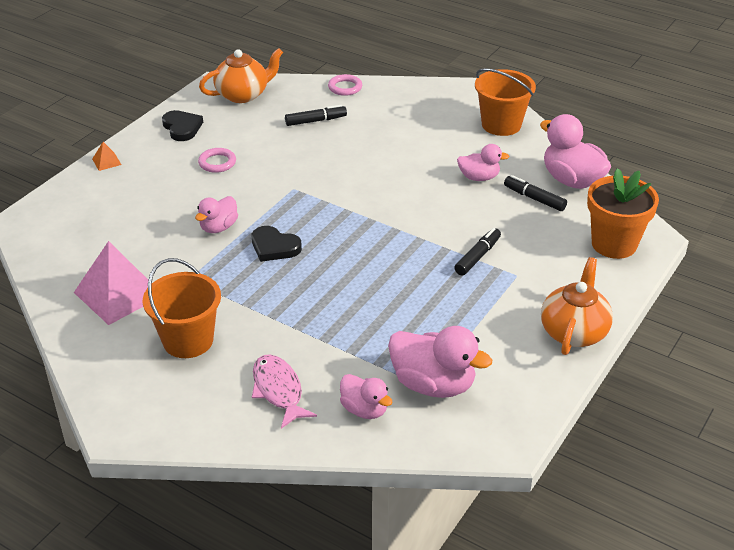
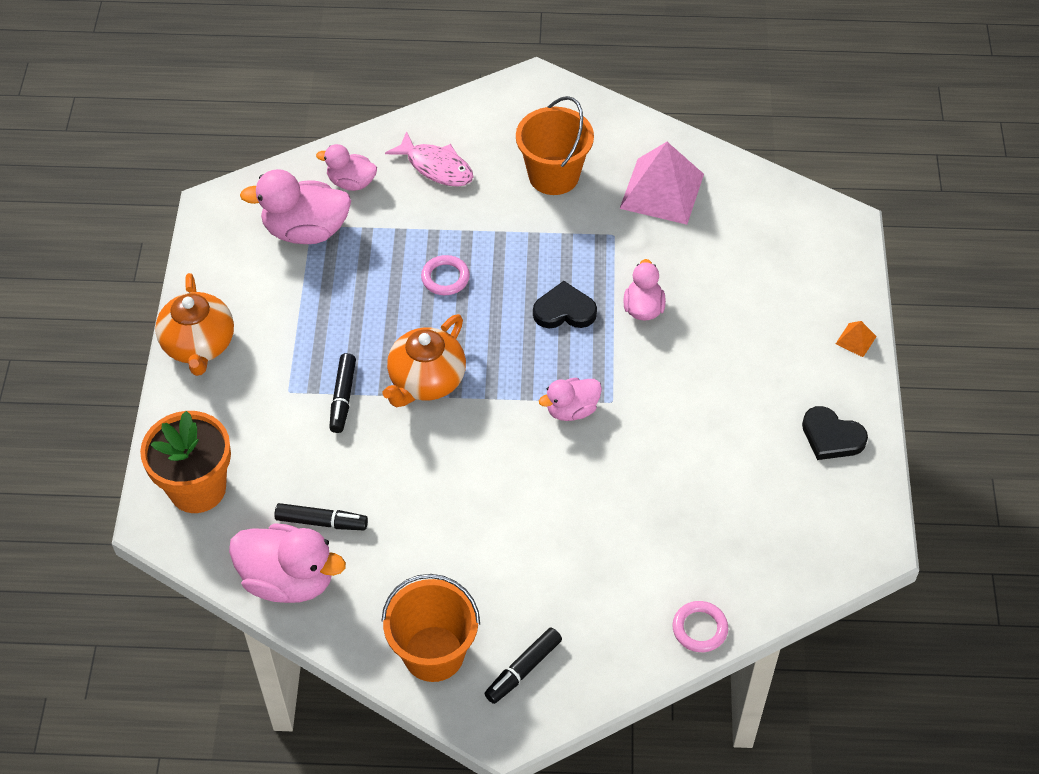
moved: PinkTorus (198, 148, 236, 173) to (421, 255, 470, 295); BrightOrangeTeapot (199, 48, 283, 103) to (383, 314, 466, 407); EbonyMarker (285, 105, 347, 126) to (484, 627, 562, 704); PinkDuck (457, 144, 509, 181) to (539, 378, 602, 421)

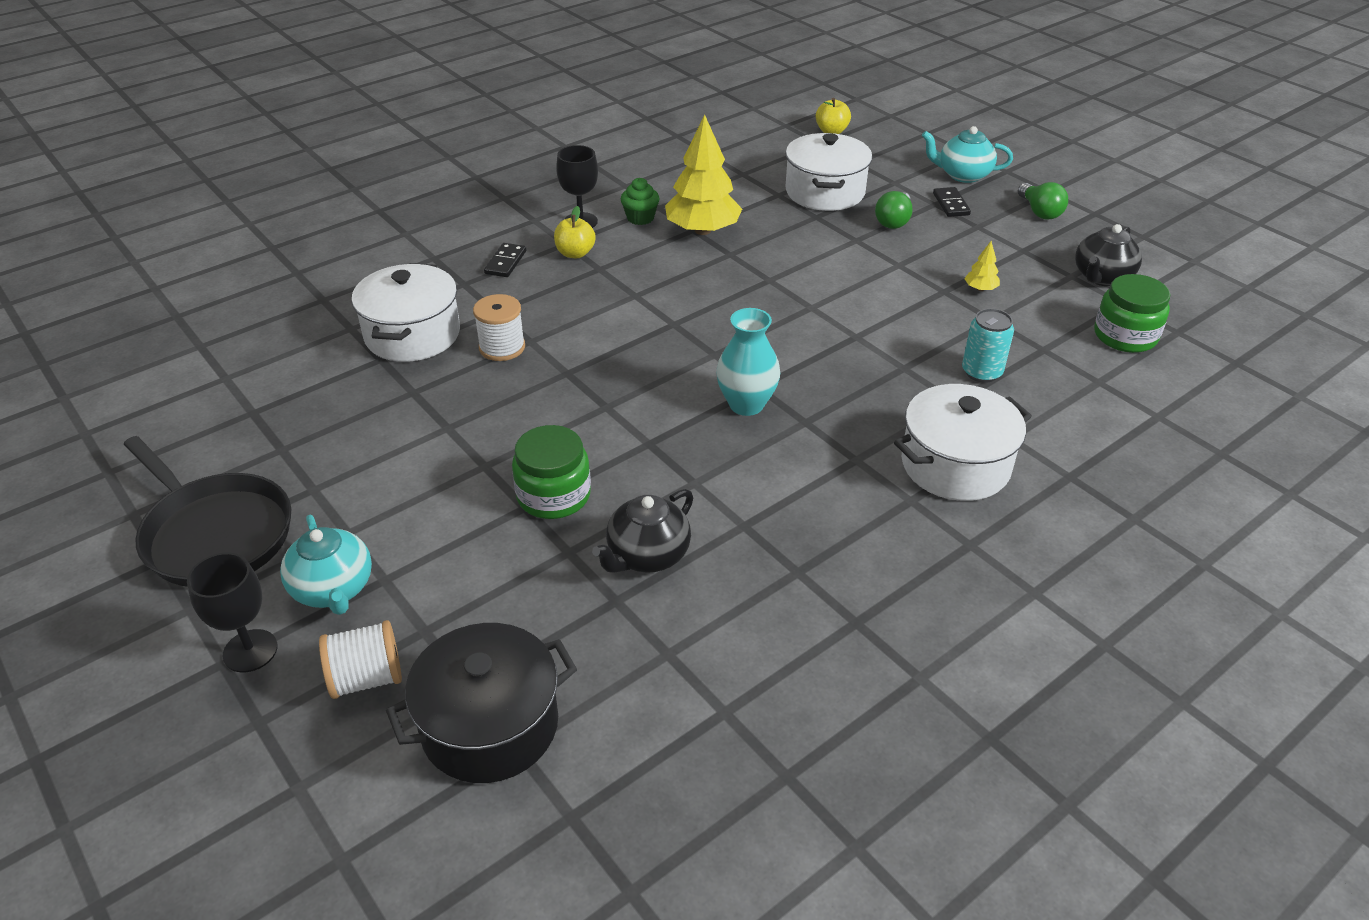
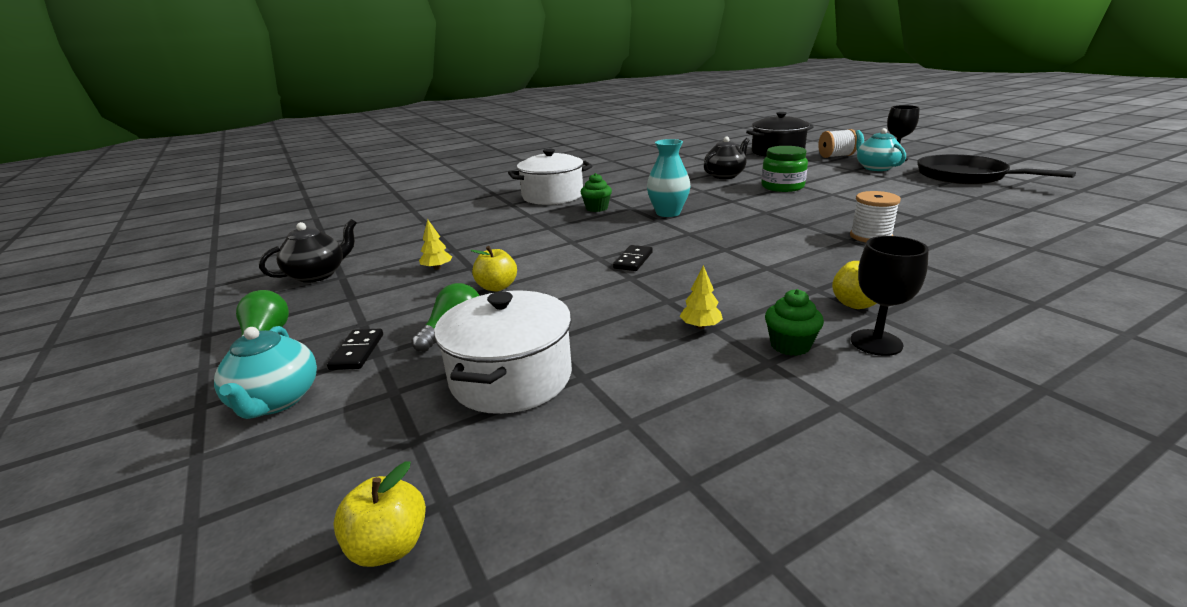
removed: WhiteCookingPot (352, 263, 460, 362); TealCan (962, 308, 1014, 383); EmeraldJamJar (1094, 274, 1170, 353)
added: BrightYellowApple (471, 246, 517, 291); EmeraldCupcake (581, 173, 612, 212)
moved: EbonyDominoPiece (484, 243, 526, 277) to (613, 245, 653, 271)
turned: TealTeapot (922, 126, 1013, 183) = (214, 326, 317, 419) 60 degrees clockwise
resized: BrightYellowTree (665, 115, 742, 235) = (680, 265, 723, 329) x0.42

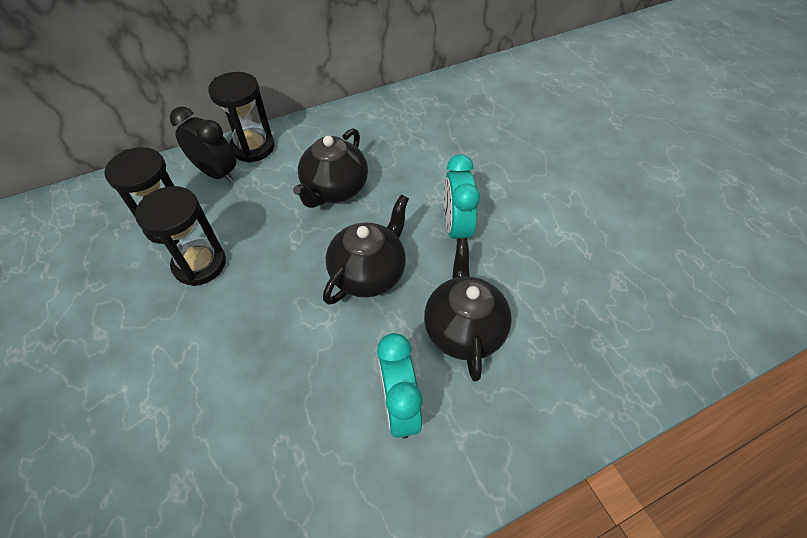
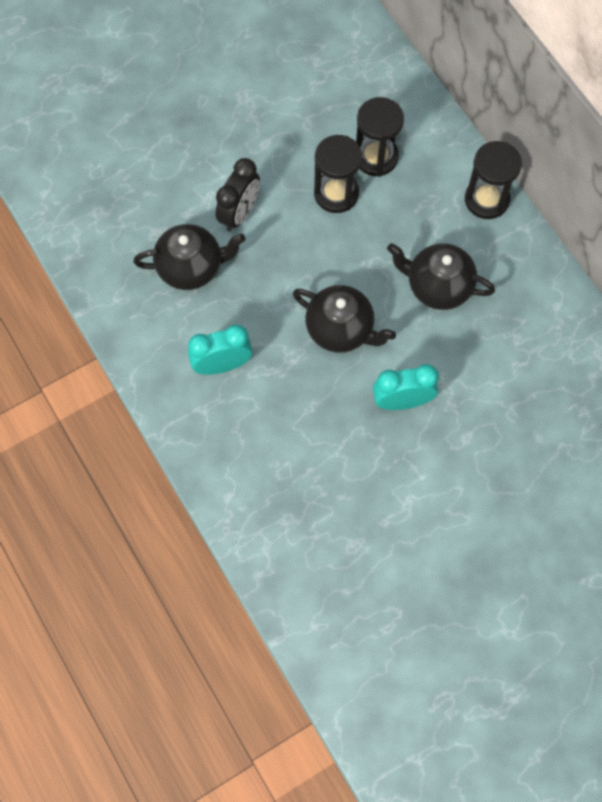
moved: EbonyAlarmClock (170, 107, 236, 183) to (215, 158, 260, 231); EbonyTeapot (424, 238, 512, 382) to (133, 224, 246, 290)

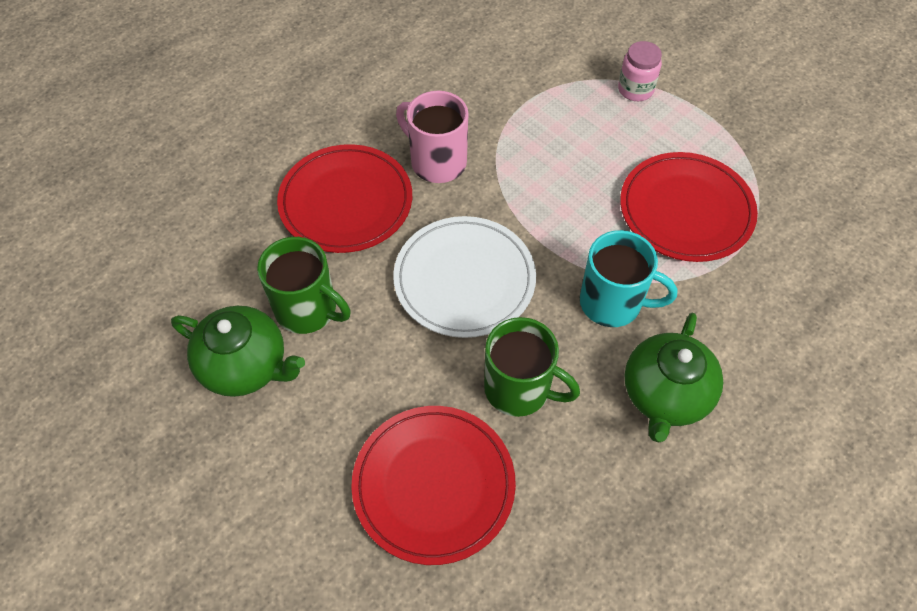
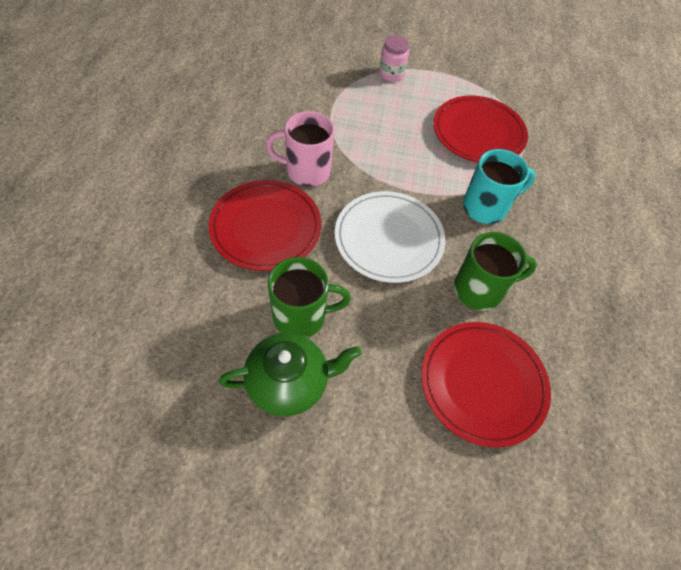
removed: EmeraldTeapot (625, 313, 723, 443)

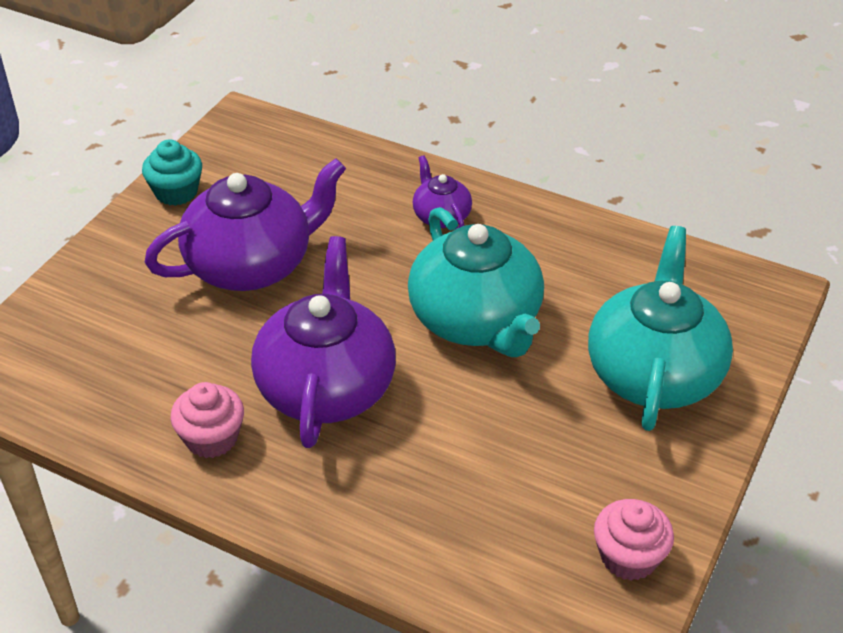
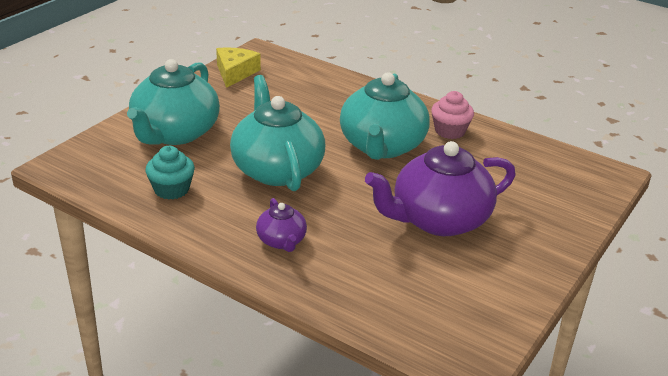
moved: TealCupcake (142, 139, 202, 206) to (145, 146, 195, 200)
replaced: PinkCupcake (594, 499, 674, 581) to BrightYellowCheeseWedge (216, 47, 261, 88)
recoloured: PurpleTeapot (251, 236, 396, 448) to TealTeapot (340, 72, 430, 160)

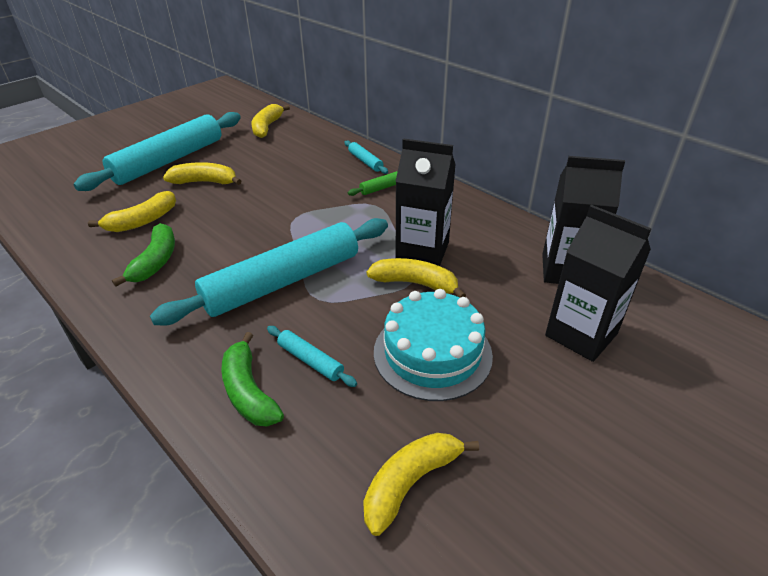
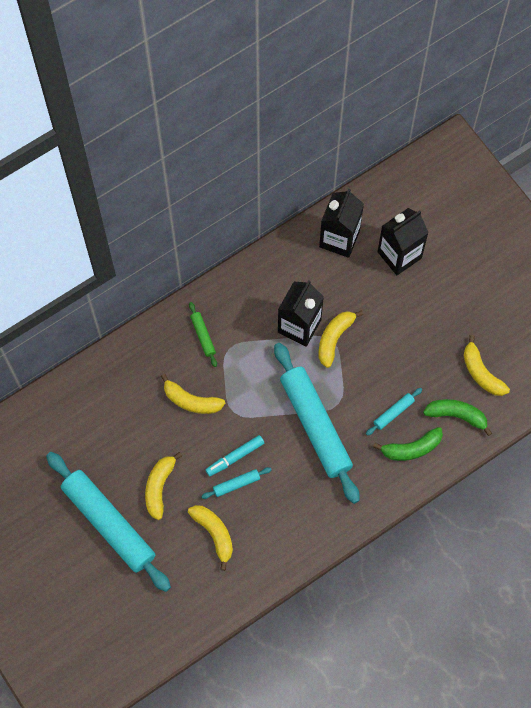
removed: TealGateau (374, 289, 493, 401)
added: TealMarker (205, 435, 264, 476)
moved: EmeraldToyBanana (112, 223, 175, 287) to (423, 399, 492, 436); BrightYellowToyBanana (251, 104, 290, 138) to (161, 374, 225, 414); TealDoughRoller (345, 140, 388, 174) to (201, 467, 272, 499)

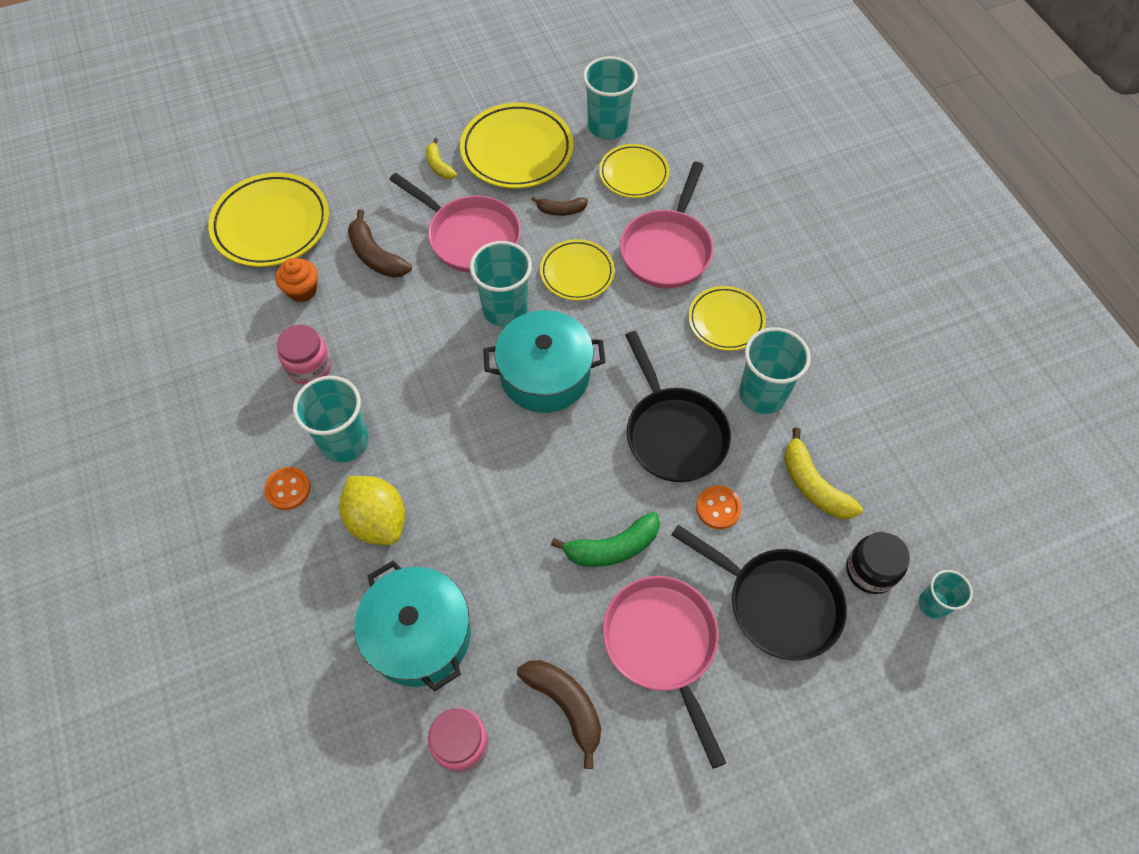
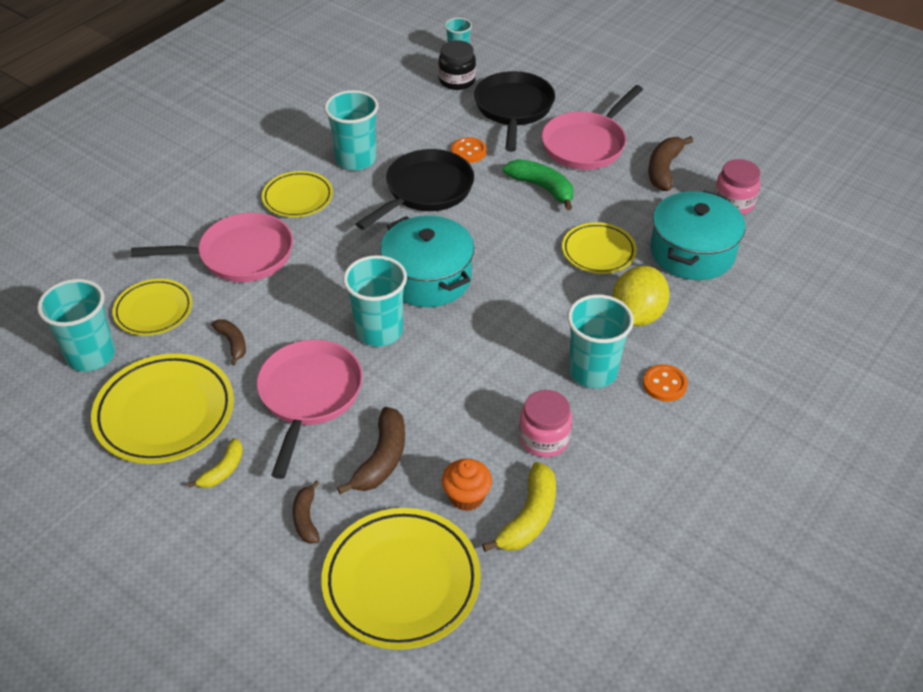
added: DarkBrownToyBanana (293, 481, 320, 544)
moved: BrightYellowFlatDish (540, 239, 615, 301) to (562, 222, 637, 274); BrightYellowToyBanana (784, 428, 863, 519) to (482, 462, 556, 552)

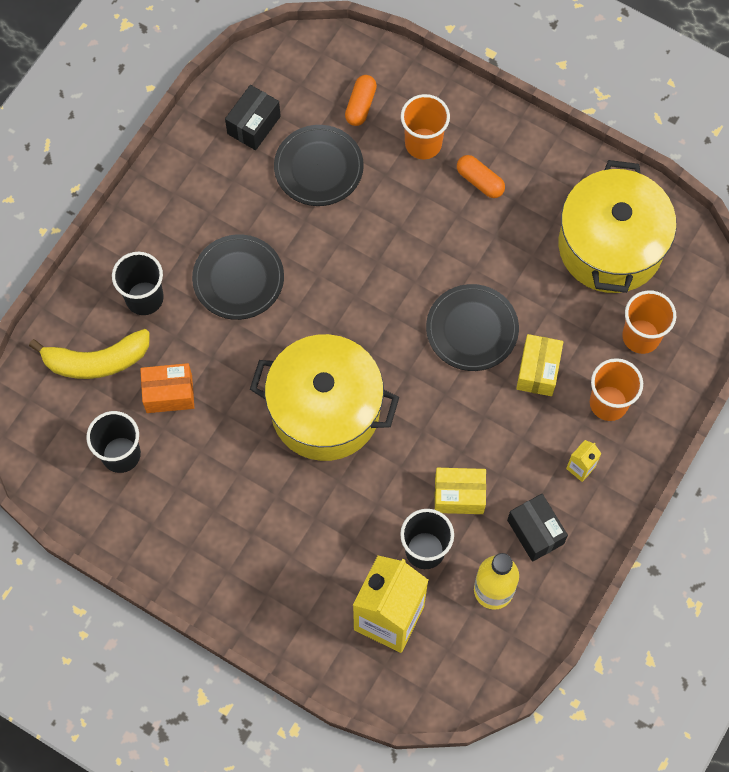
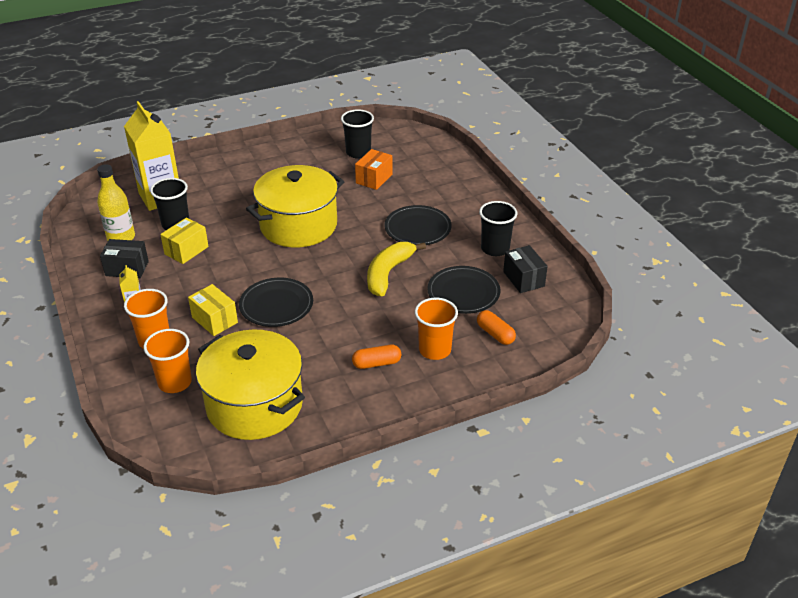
moved: BrightYellowToyBanana (29, 329, 150, 379) to (367, 242, 426, 296); EbonyBeaker (112, 252, 164, 315) to (479, 201, 517, 256)

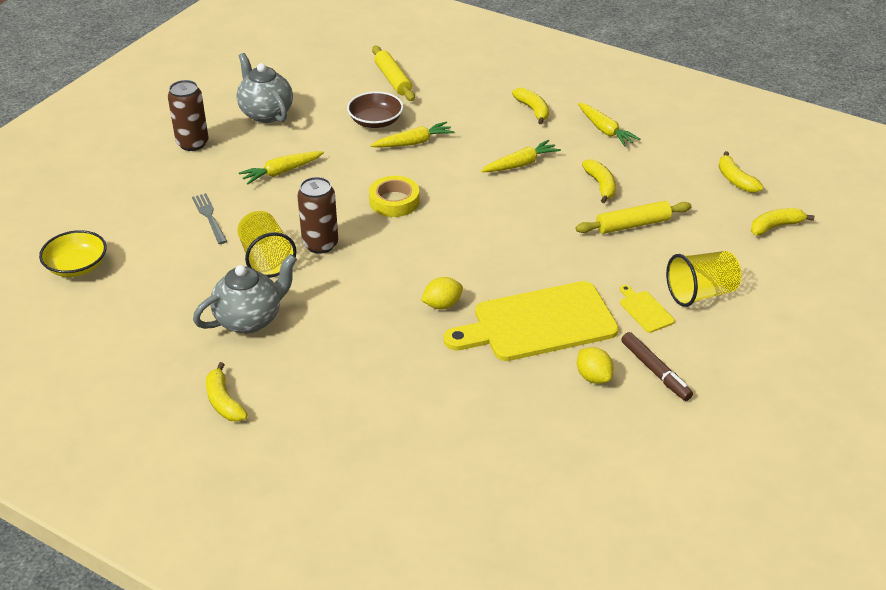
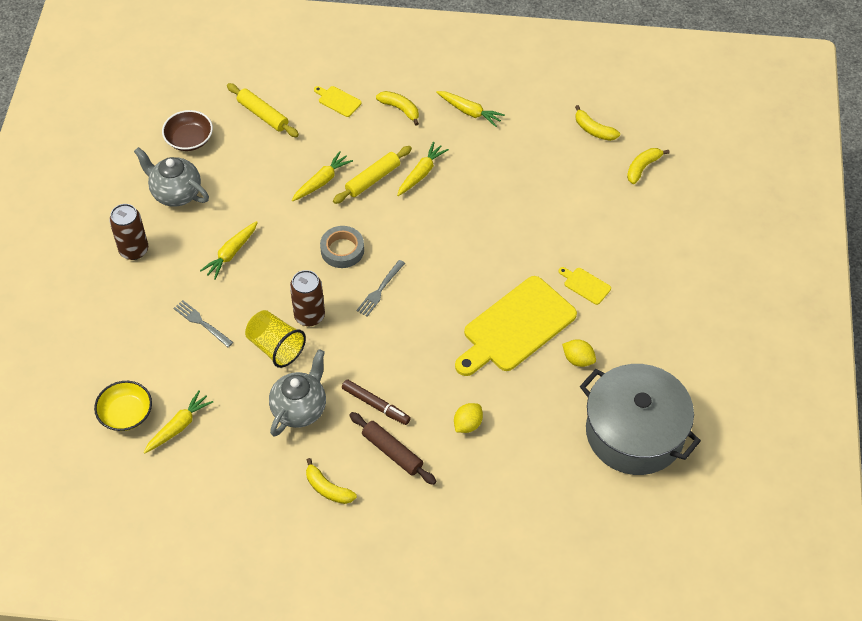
removed: BrightYellowToyBanana (582, 159, 616, 203); BrightYellowBeaker (666, 251, 741, 307)
added: BrightYellowToyCarrot (143, 390, 213, 454); BrightYellowBreadBoard (314, 86, 361, 117); DarkBrownDoughRoller (349, 412, 436, 485); AshGreyTableFork (356, 260, 405, 317); AshGreyCookingPot (580, 364, 701, 475)
moved: DarkBrownDeepDish (347, 91, 403, 128) to (162, 110, 213, 151); BrightYellowLemon (421, 277, 463, 309) to (454, 403, 483, 433); BrightYellowDoughRoller (576, 201, 692, 234) to (333, 146, 412, 204); DarkBrownMarker (621, 332, 693, 401) to (342, 379, 411, 425)
recoloured: BrightYellowRollOfTape (369, 176, 420, 217) to AshGreyRollOfTape (320, 226, 364, 268)

